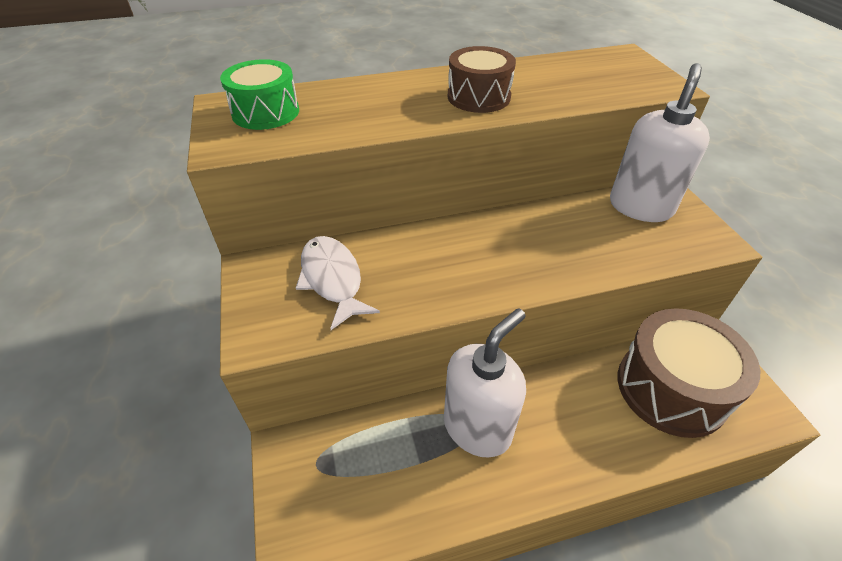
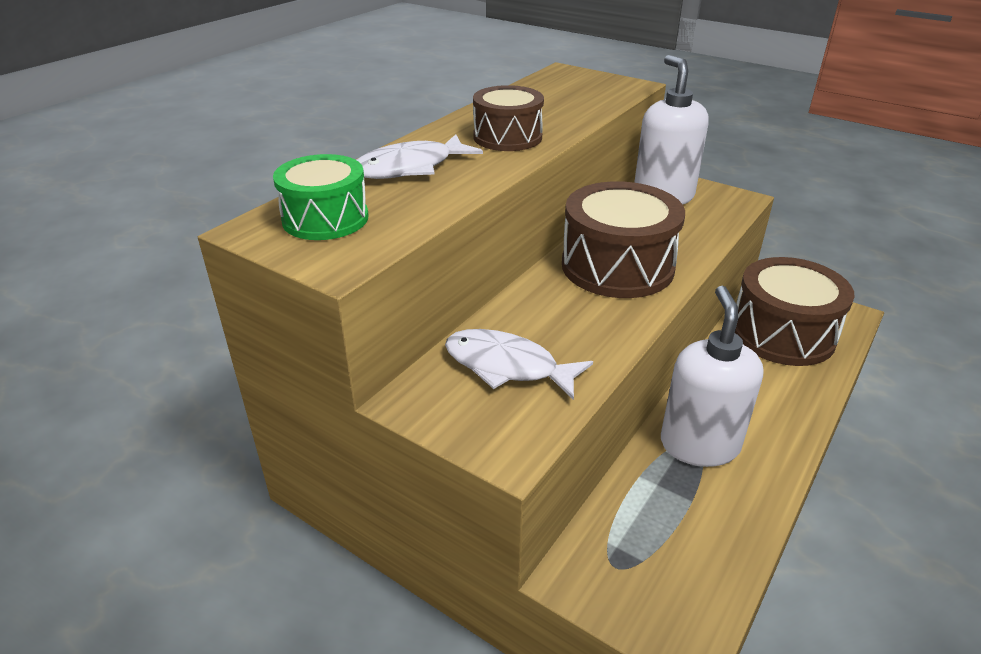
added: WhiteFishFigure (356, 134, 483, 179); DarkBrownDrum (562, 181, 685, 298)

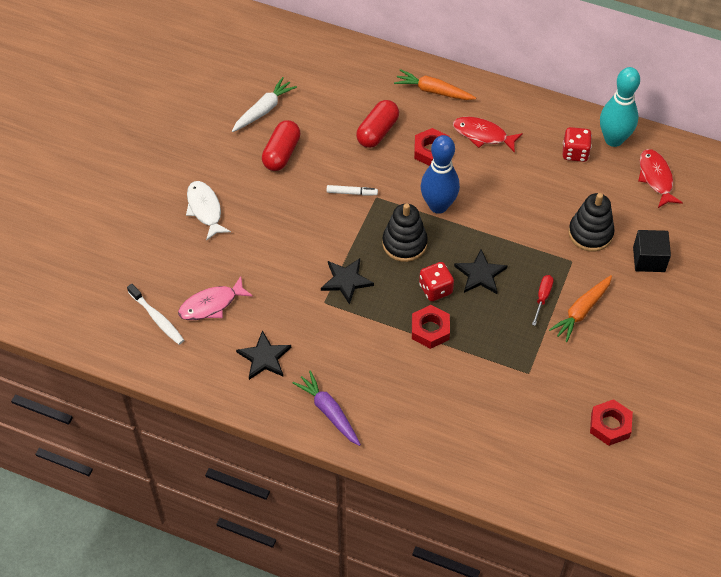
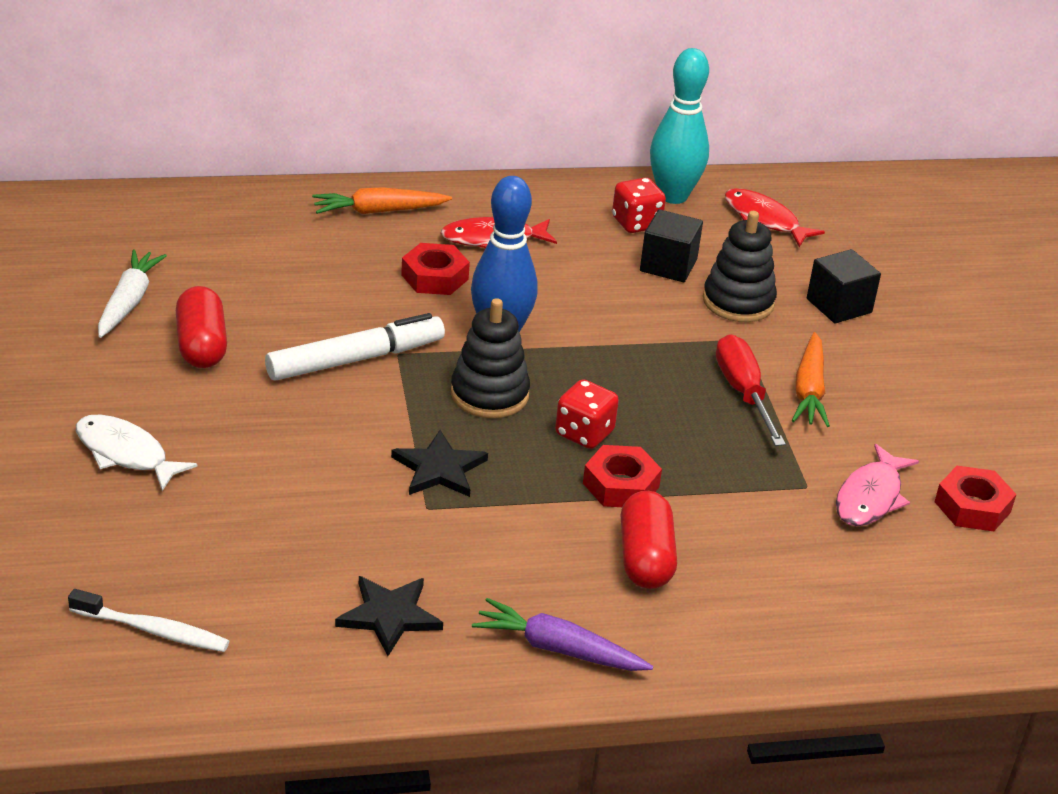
removed: EbonyStar (454, 249, 508, 294)
added: EbonySolidCube (640, 209, 703, 282)
moved: PinkFishFigure (178, 276, 253, 320) to (836, 444, 919, 526); RedCapsule (356, 100, 399, 148) to (620, 491, 677, 589)
resized: WhiteMarker (327, 185, 378, 195) = (265, 313, 445, 380) x2.05; RedFlatScrewdriver (532, 275, 553, 326) = (716, 334, 786, 446) x1.66

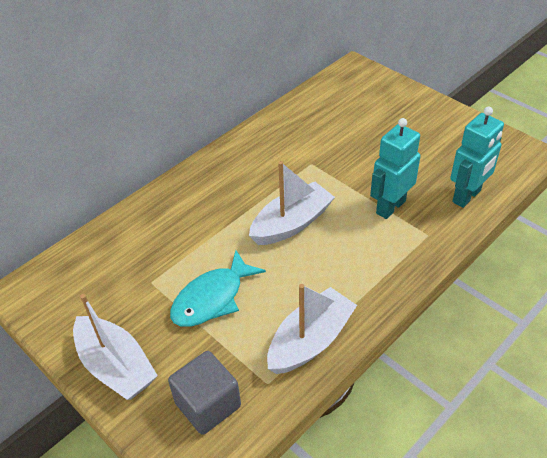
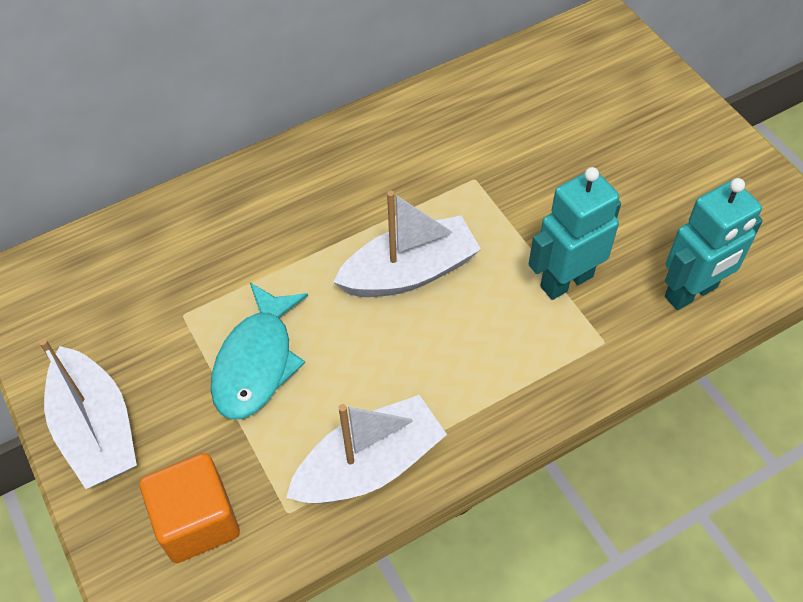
recoloured: AshGreySolidCube (168, 351, 241, 435) to BrightOrangeSolidCube (140, 453, 240, 563)
turned: TealFishFigure (170, 250, 266, 327) = (211, 283, 308, 419) 45 degrees counterclockwise

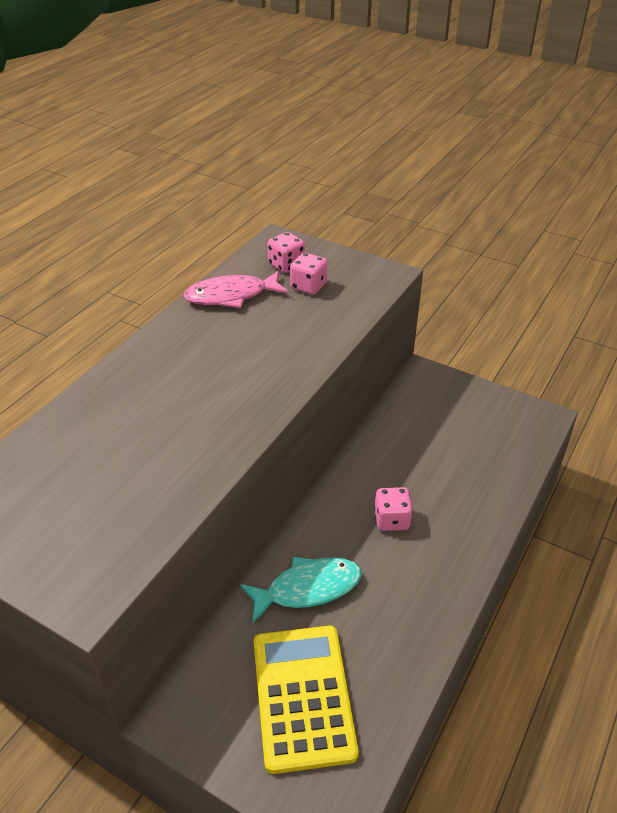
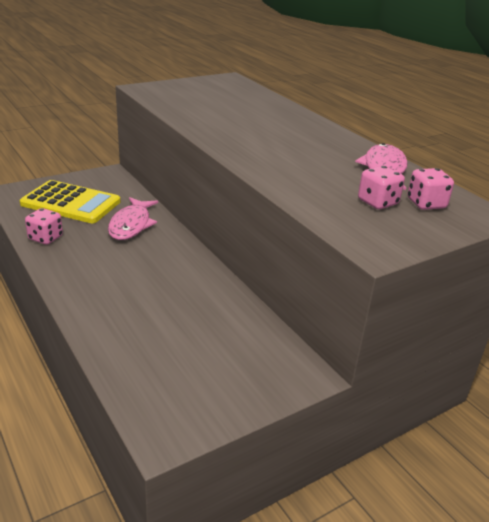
moved: PinkGameDie (374, 487, 413, 531) to (25, 208, 63, 245)
recoloured: TealFishFigure (240, 557, 362, 623) to PinkFishFigure (108, 197, 158, 240)

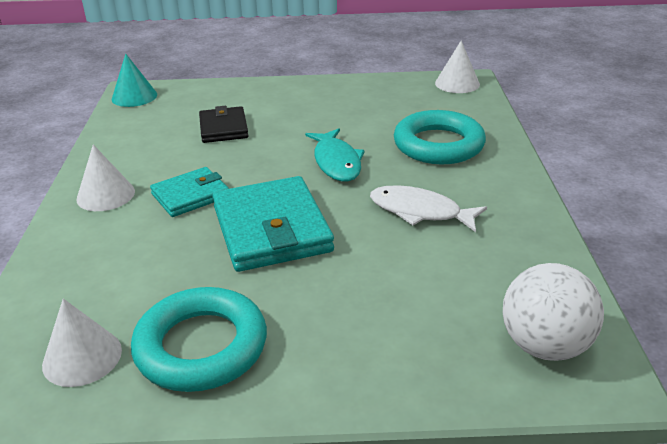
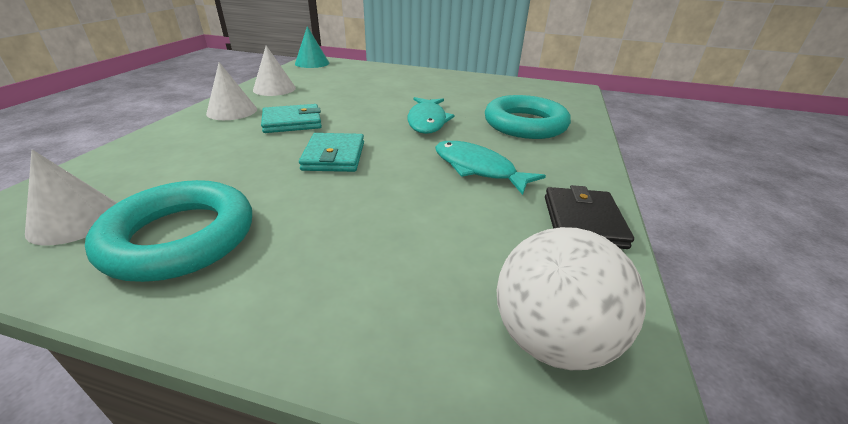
moved: EbonyWallet (199, 106, 248, 143) to (545, 185, 634, 249); WhiteCone (435, 41, 480, 93) to (253, 46, 296, 96)
recoloured: WhiteFishFigure (370, 185, 487, 232) to TealFishFigure (435, 141, 546, 195)
resized: TealWallet (213, 176, 334, 272) = (299, 133, 364, 172) x0.58

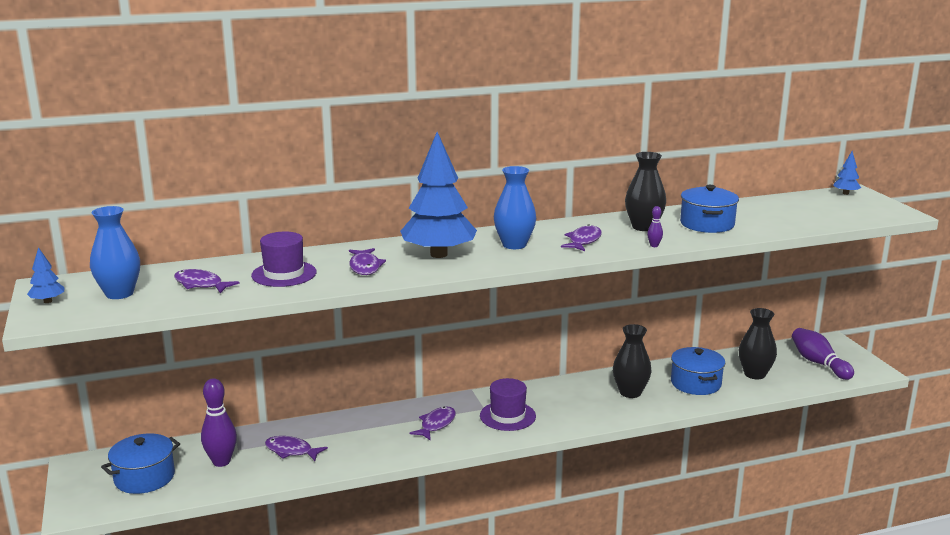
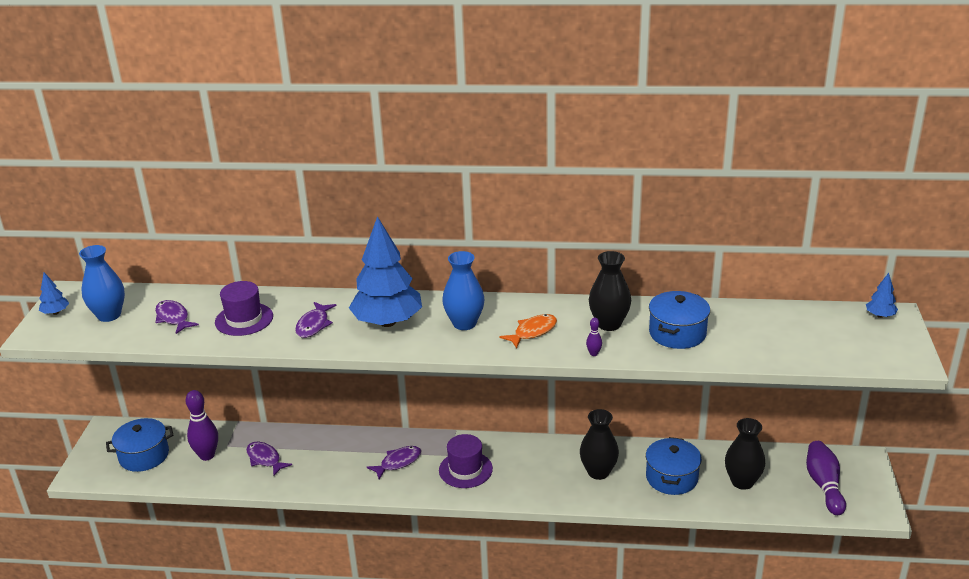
recoloured: PurpleFishFigure (561, 224, 602, 251) to BrightOrangeFishFigure (500, 314, 557, 348)

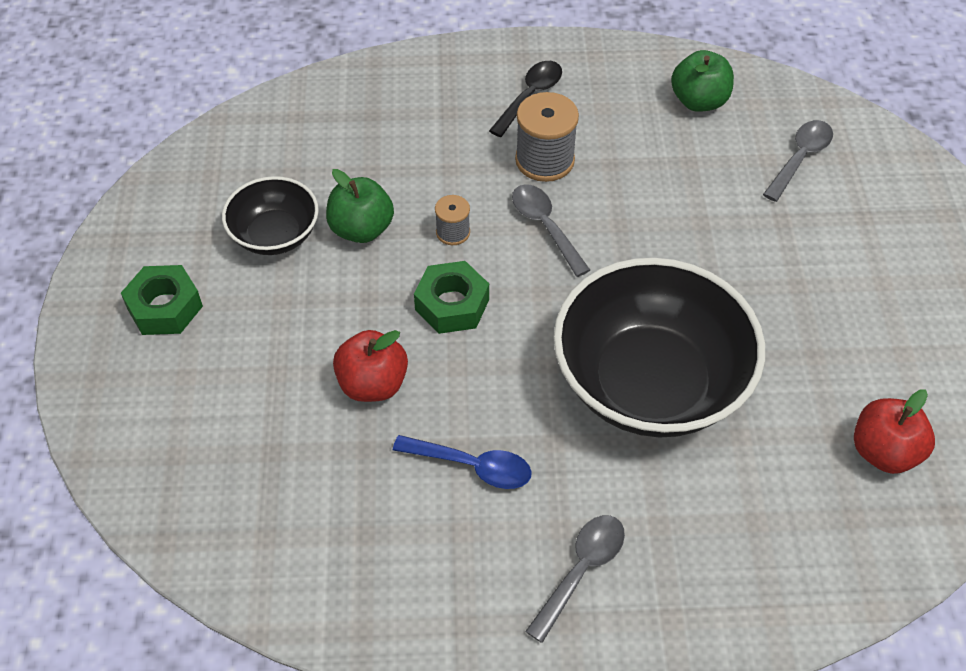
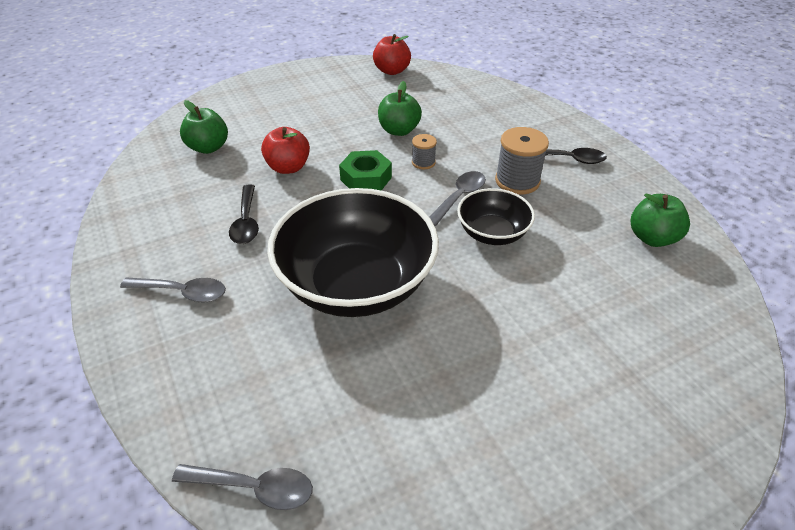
removed: EmeraldHexagonNut (121, 265, 203, 335)
added: EmeraldApple (180, 100, 228, 154)
moved: EbonyDeepDish (222, 176, 319, 255) to (457, 188, 535, 245); AshGreyTeaspoon (763, 120, 833, 202) to (172, 464, 313, 510); RedApple (854, 389, 935, 474) to (373, 34, 411, 75)
recoloured: RoyalBlueTeaspoon (393, 435, 532, 489) to EbonyTeaspoon (229, 184, 259, 244)

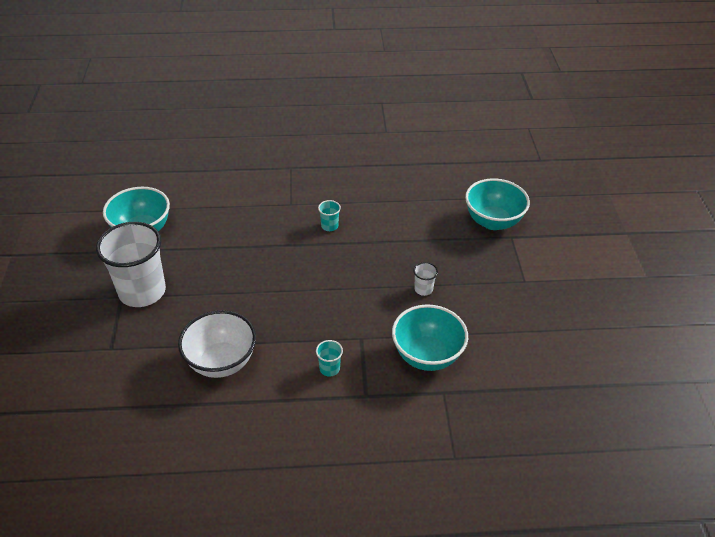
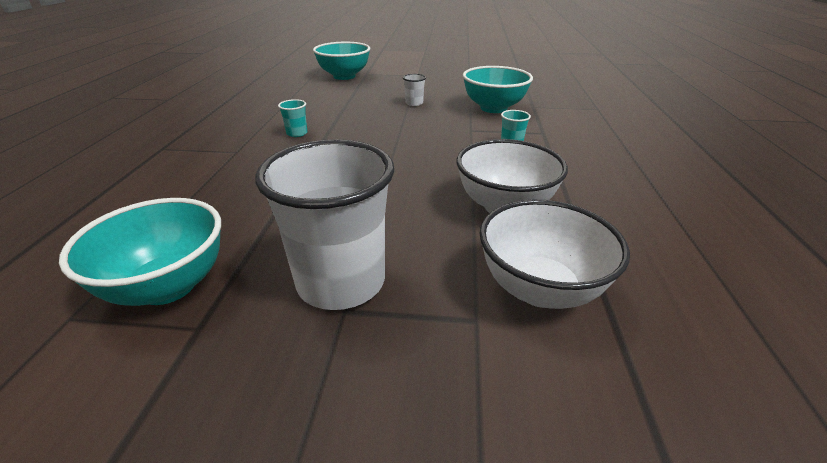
added: WhiteDeepDish (480, 200, 630, 309)

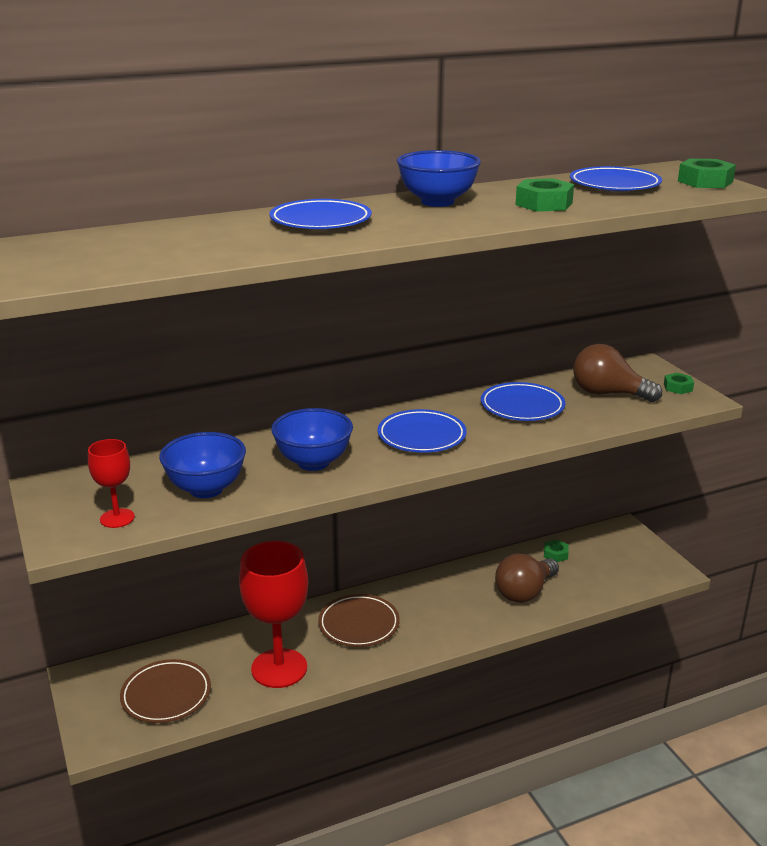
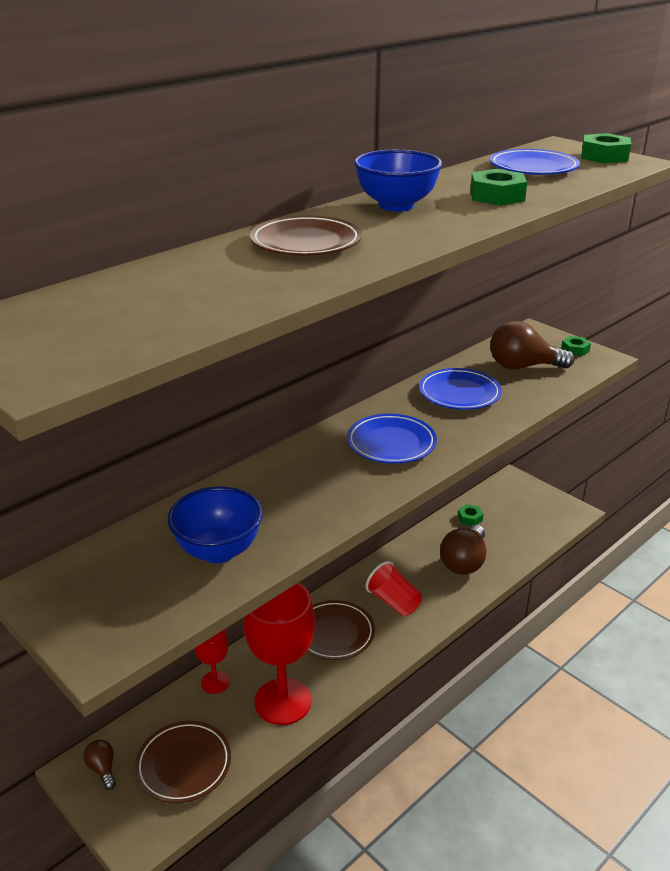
removed: RoyalBlueDeepDish (271, 408, 353, 471)
added: DarkBrownBulb (83, 739, 116, 790); RedBeaker (366, 561, 422, 616)
moved: RedChalice (88, 439, 135, 528) to (194, 629, 230, 694)
recoloured: RoyalBlueFlatDish (269, 199, 372, 229) to DarkBrownFlatDish (250, 215, 362, 256)

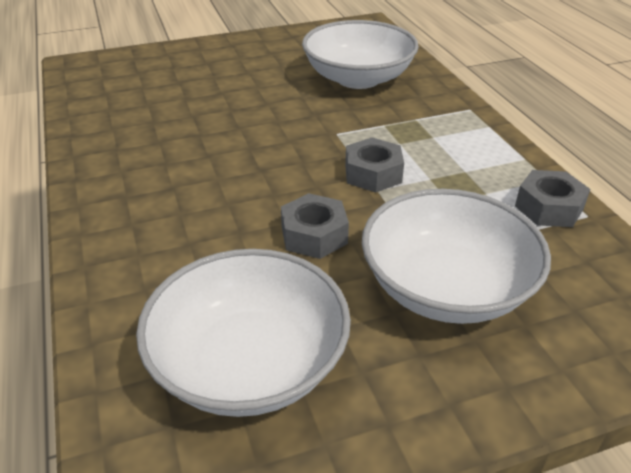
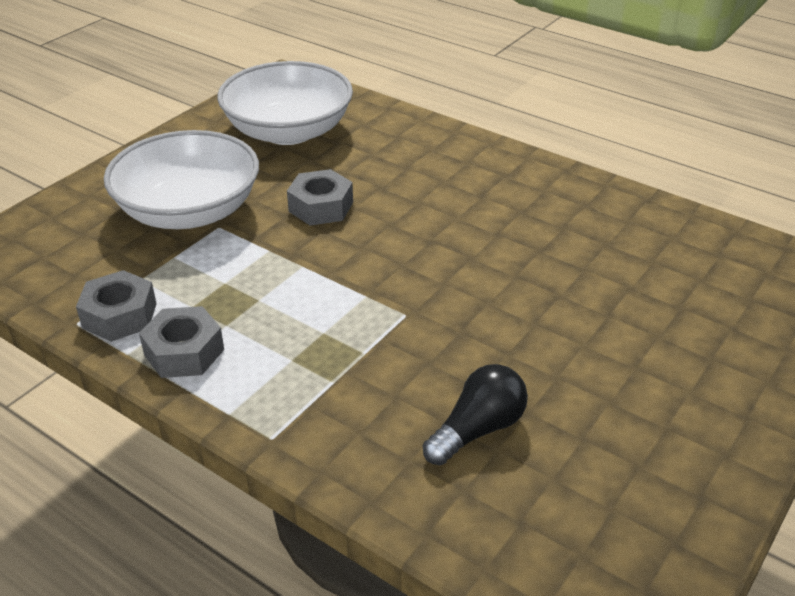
moved: AshGreyHexagonNut (345, 138, 404, 193) to (139, 306, 224, 378)
replaced: WhiteDeepDish (302, 20, 419, 89) to EbonyBulb (423, 364, 528, 465)

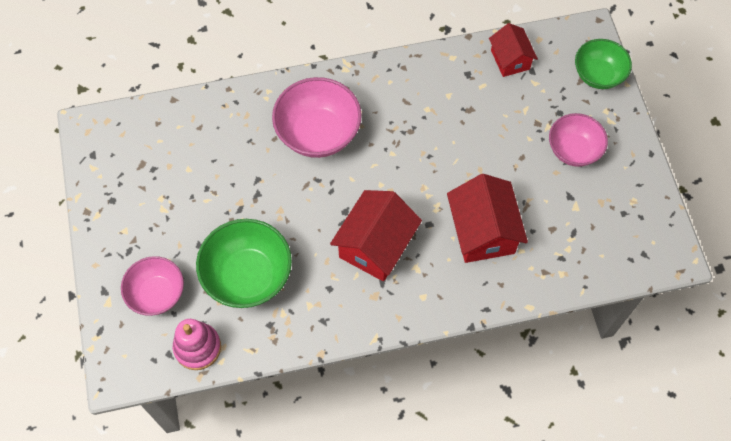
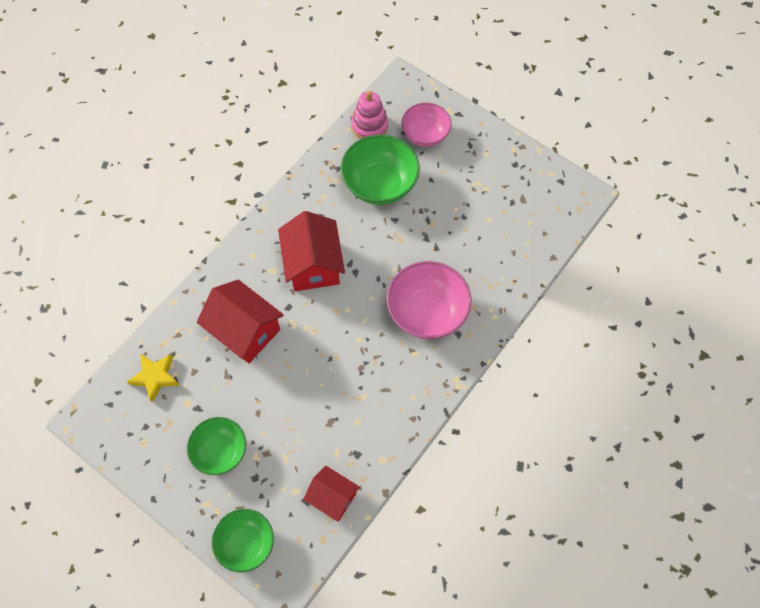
added: BrightYellowStar (127, 354, 180, 403)
recoloured: PinkDeepDish (549, 113, 608, 167) to EmeraldDeepDish (187, 417, 246, 475)

